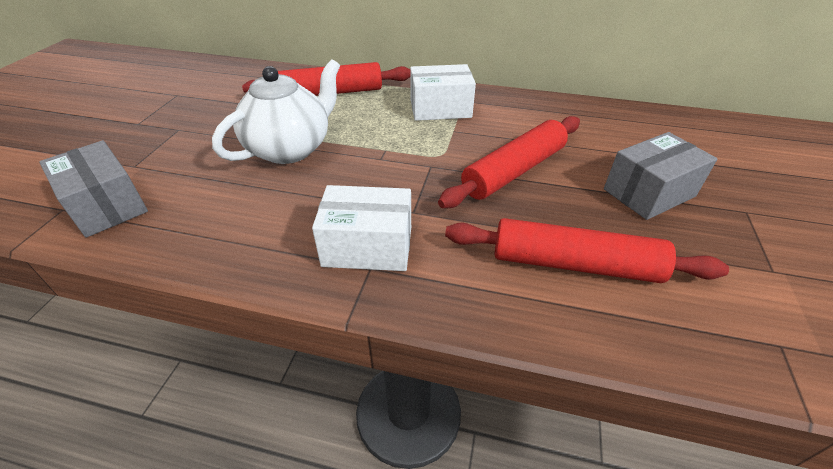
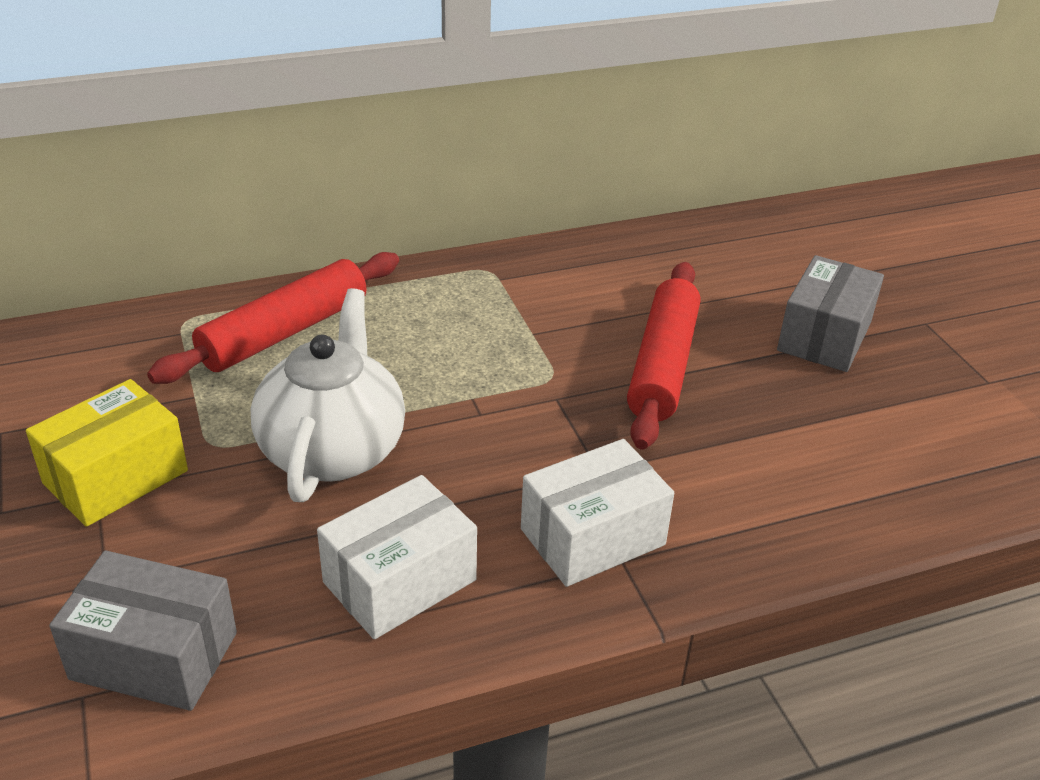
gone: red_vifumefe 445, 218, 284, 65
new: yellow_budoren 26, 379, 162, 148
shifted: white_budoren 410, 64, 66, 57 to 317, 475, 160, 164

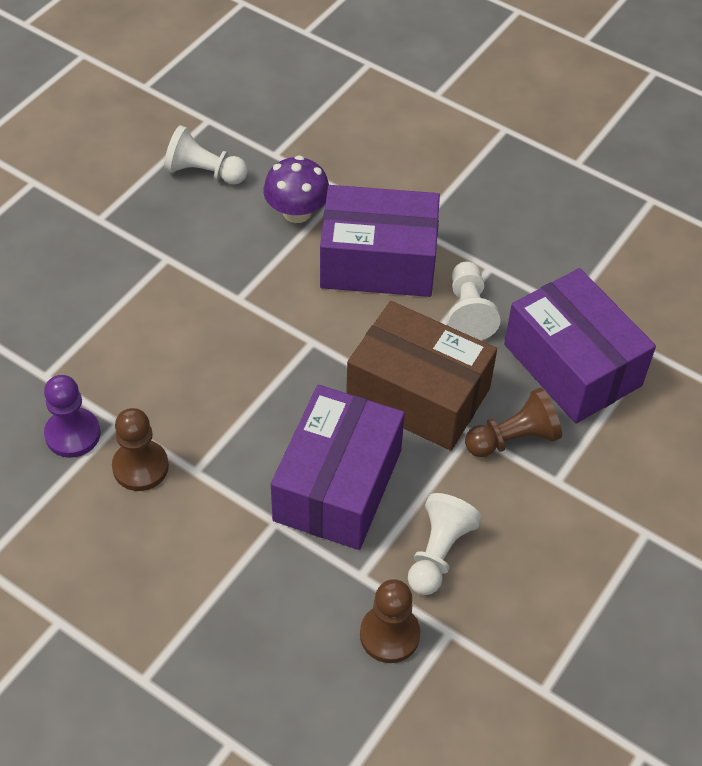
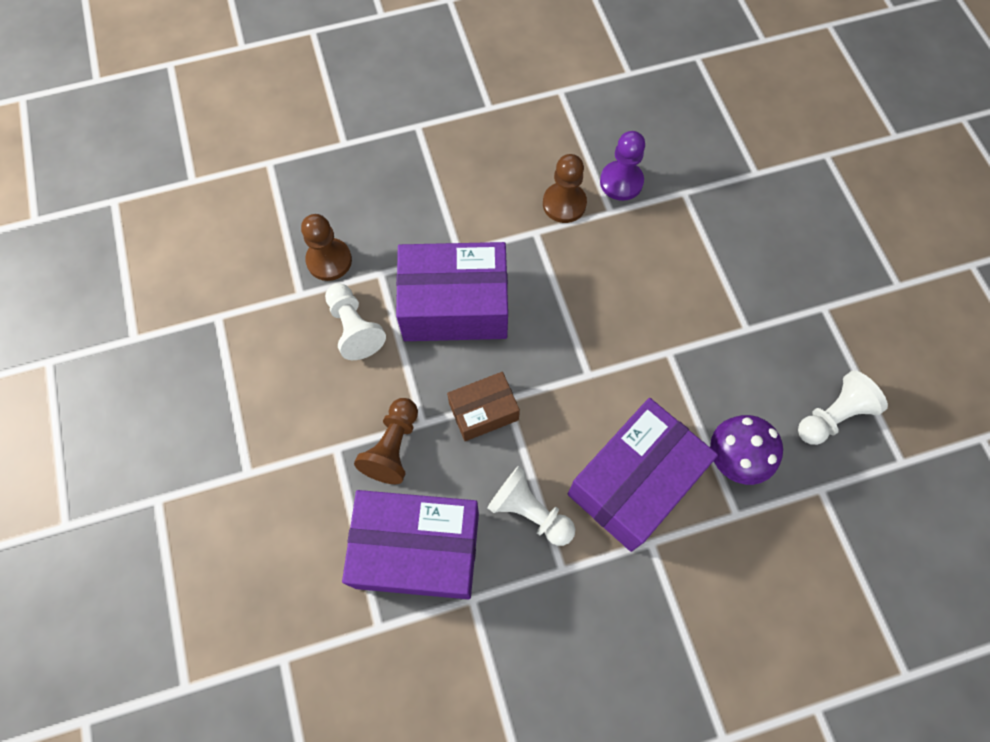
rotated: purple_budoren 271, 385, 134, 165 = 396, 242, 112, 99 60 degrees counterclockwise
scaled: brown_budoren 346, 301, 151, 150 = 447, 372, 73, 69 x0.54

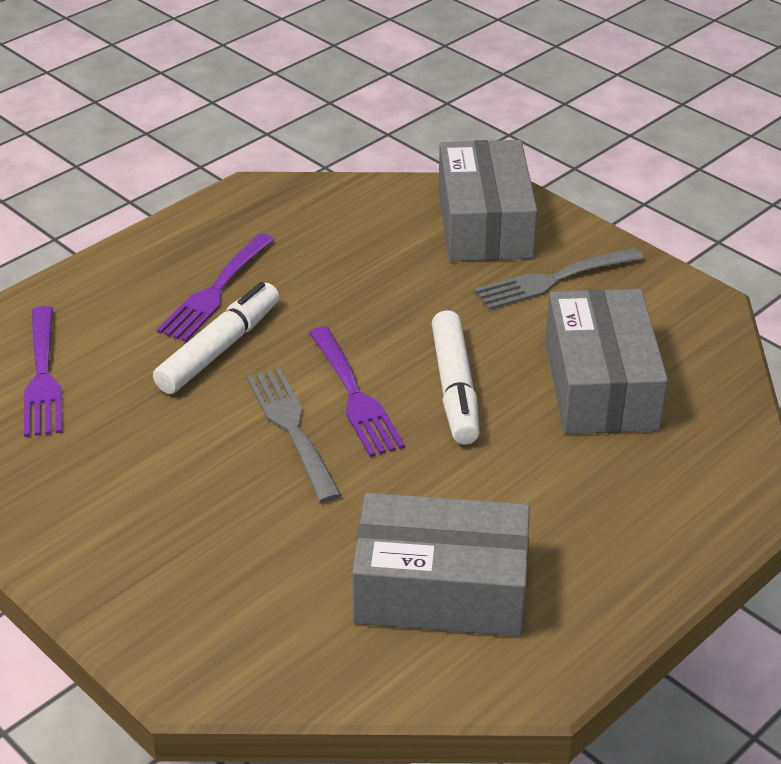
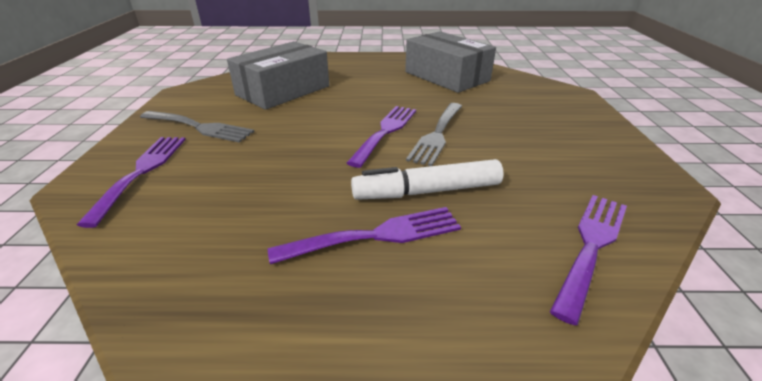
gone: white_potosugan 431, 310, 49, 135
swapped: grey_budoren 439, 140, 98, 121 to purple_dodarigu 77, 137, 109, 91

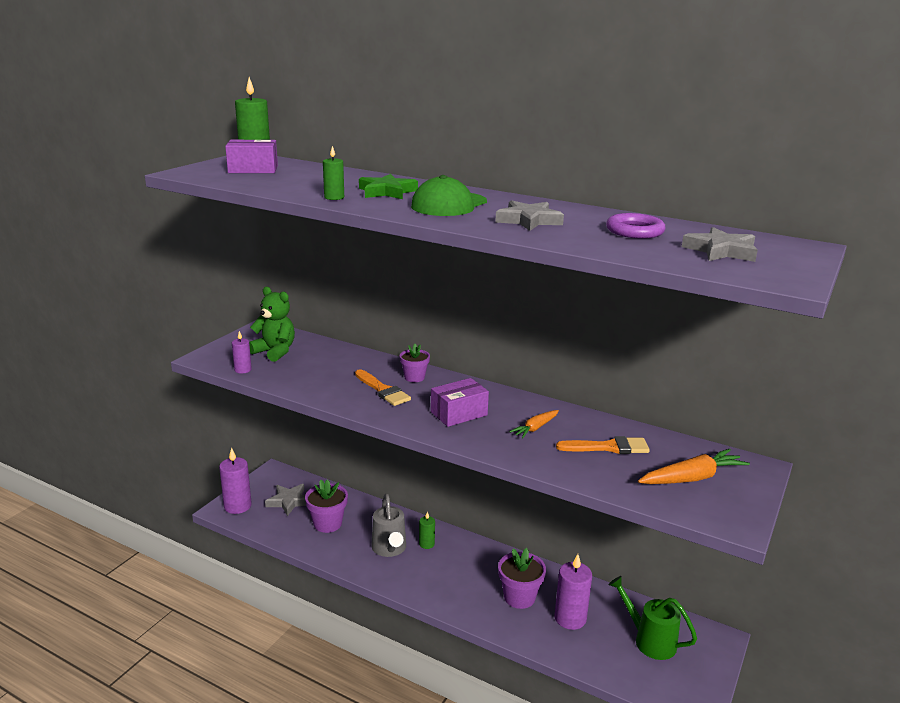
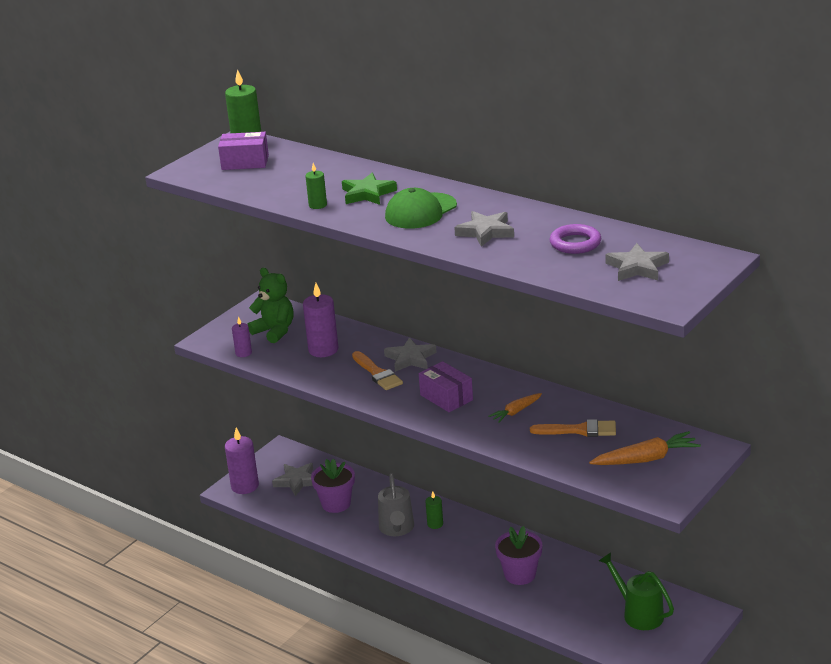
shifted: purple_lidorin 555, 554, 37, 76 to 303, 283, 35, 74
swapped: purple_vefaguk 400, 344, 30, 38 to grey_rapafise 384, 337, 53, 35
rotated: purple_budoren 431, 378, 58, 49 = 419, 361, 54, 51 75 degrees clockwise

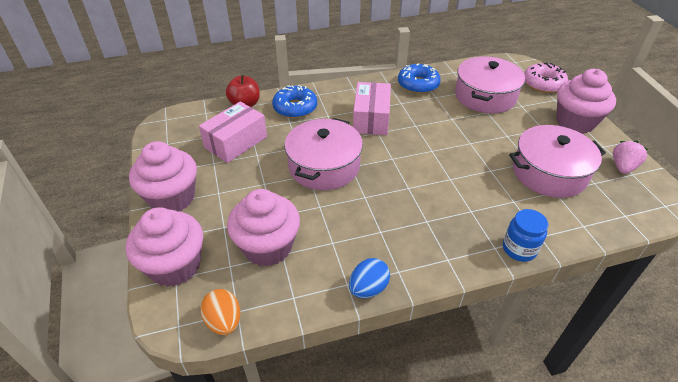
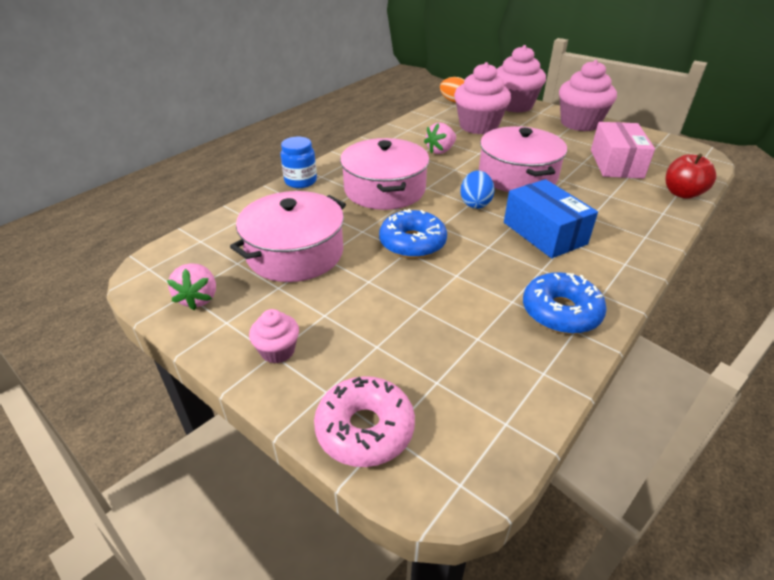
new: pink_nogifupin 424, 122, 32, 32
shifted: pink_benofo 455, 56, 70, 57 to 340, 138, 89, 72; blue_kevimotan 272, 85, 45, 33 to 379, 209, 68, 49; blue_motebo 349, 258, 41, 40 to 460, 170, 34, 39
repainted: pink_budoren 353, 82, 38, 53 to blue_budoren 504, 179, 94, 79
scaled: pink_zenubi 556, 69, 60, 65 = 249, 309, 50, 55 x0.49

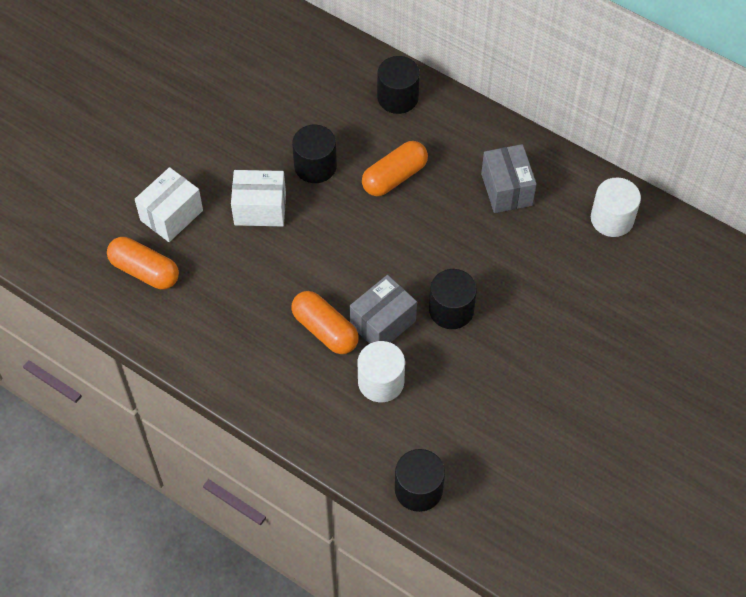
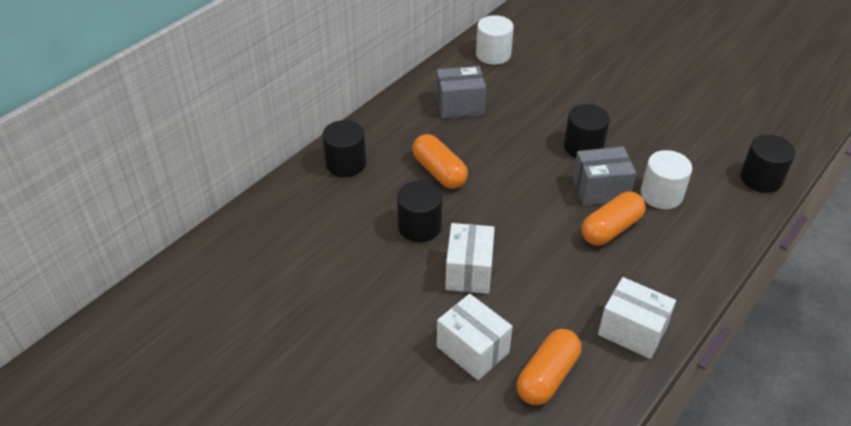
new: white_budoren 598, 277, 78, 82
rotated: grey_budoren 350, 275, 67, 69 = 572, 147, 64, 59 60 degrees counterclockwise

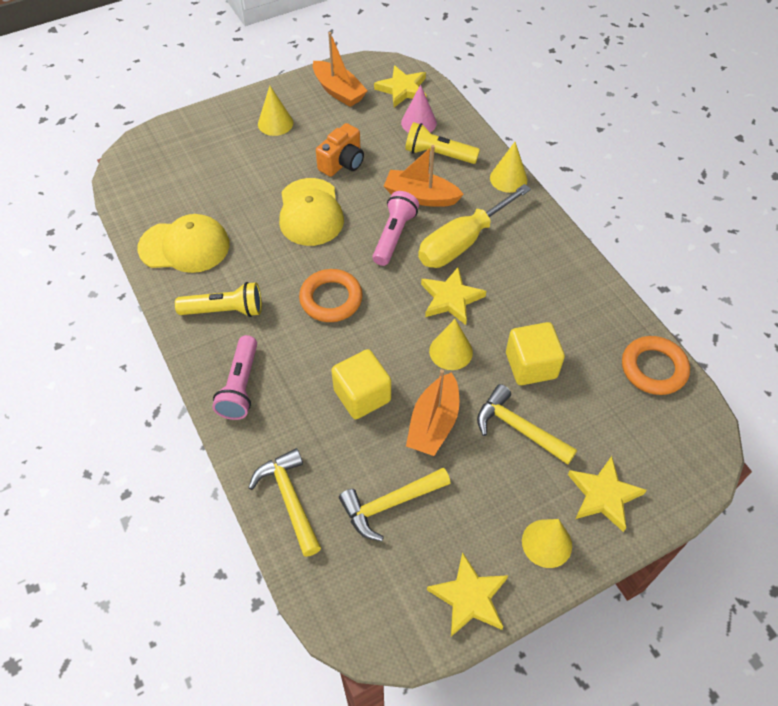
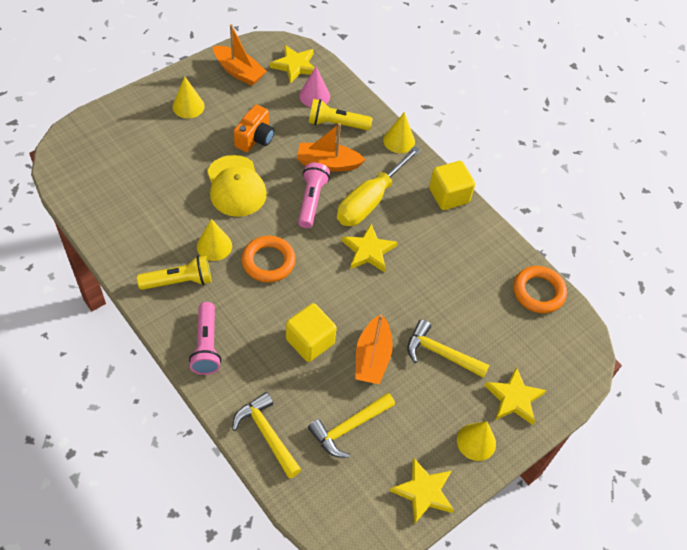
gone: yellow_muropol 137, 214, 93, 59
shifted: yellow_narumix 429, 319, 44, 51 to 197, 219, 35, 42; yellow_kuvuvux 506, 322, 59, 63 to 429, 161, 46, 49

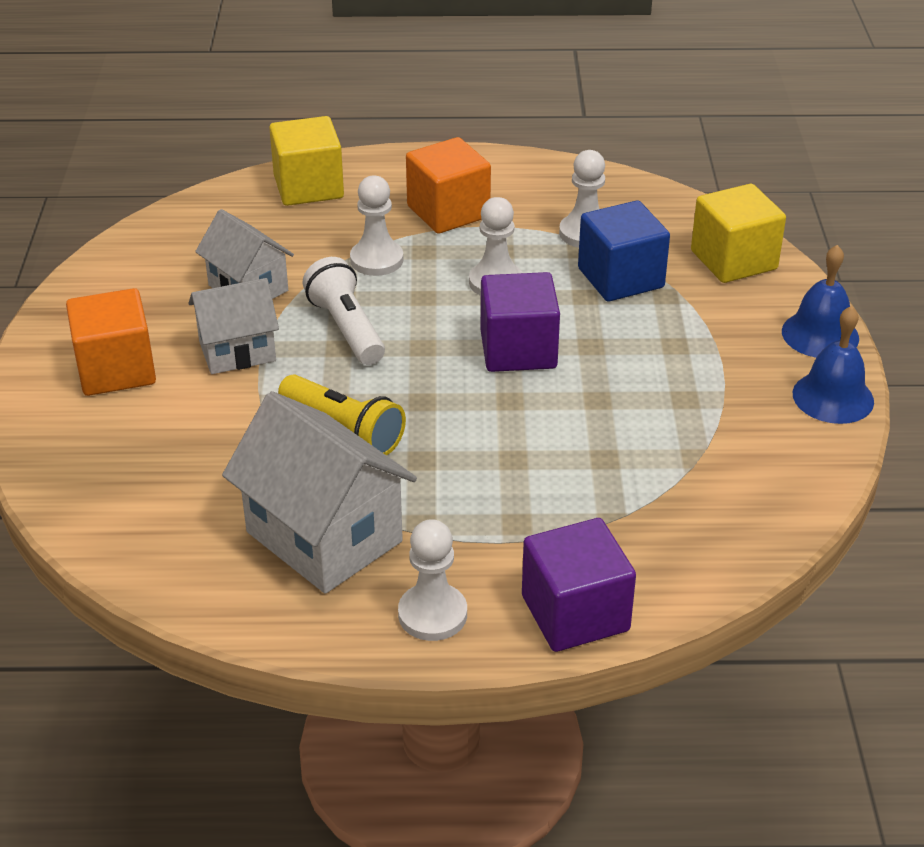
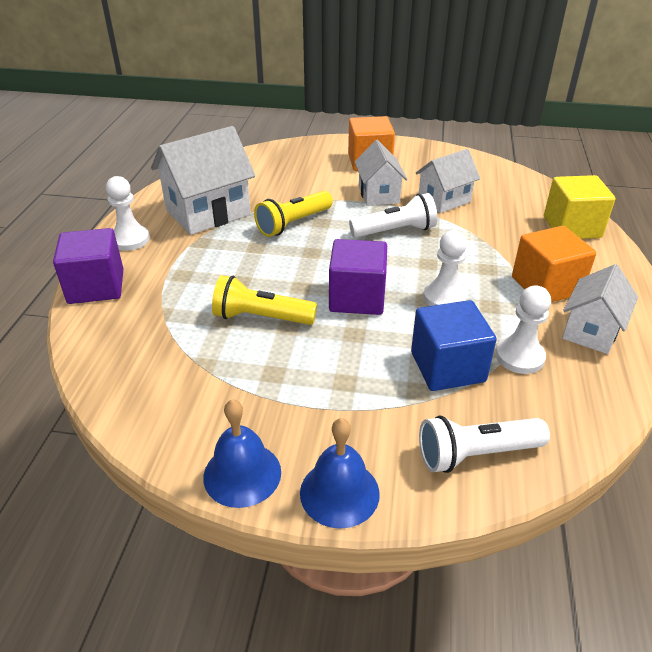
gone: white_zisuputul 350, 176, 53, 100
new: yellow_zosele 212, 275, 105, 50; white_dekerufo 562, 264, 76, 90
swapped: yellow_kuvuvux 691, 184, 95, 99 to white_zosele 419, 416, 131, 57

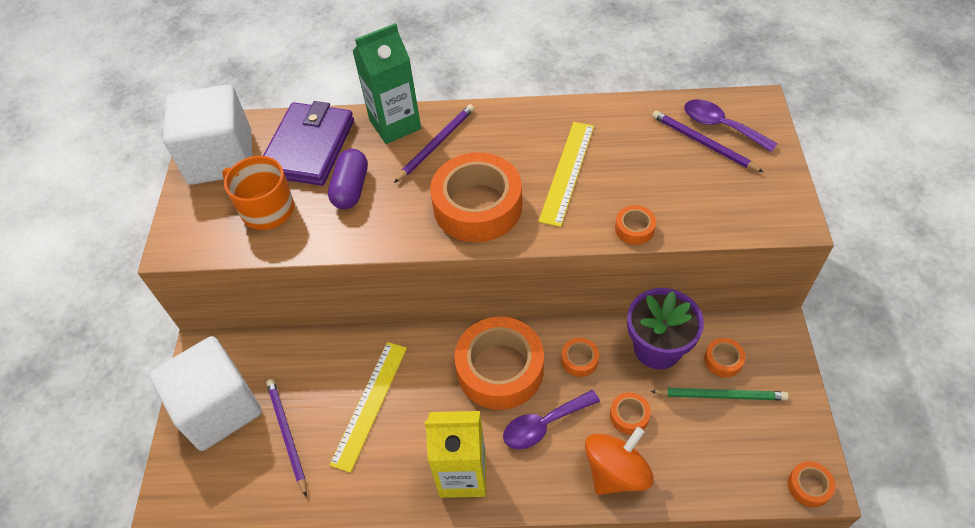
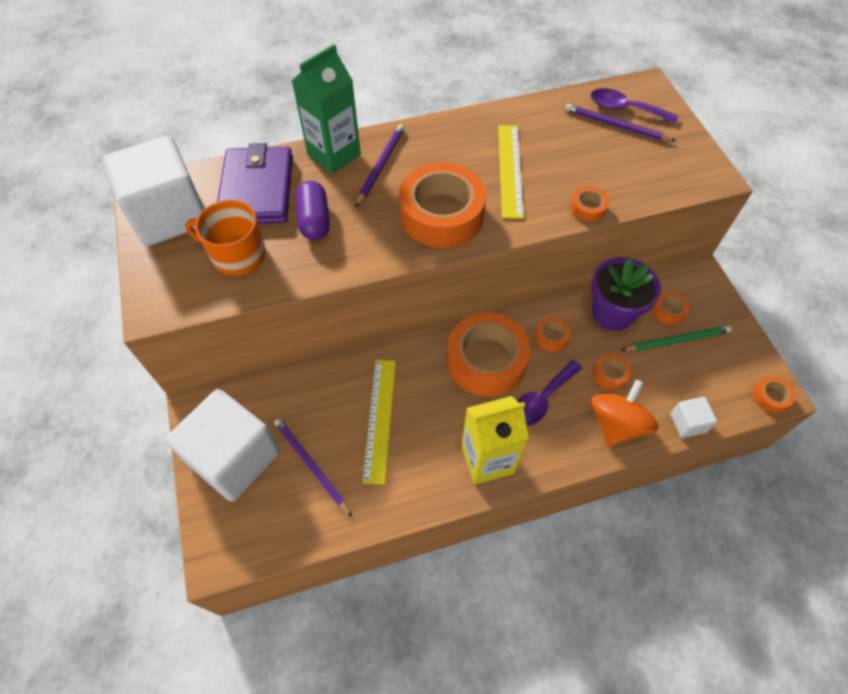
new: white_kuvuvux 670, 397, 47, 41

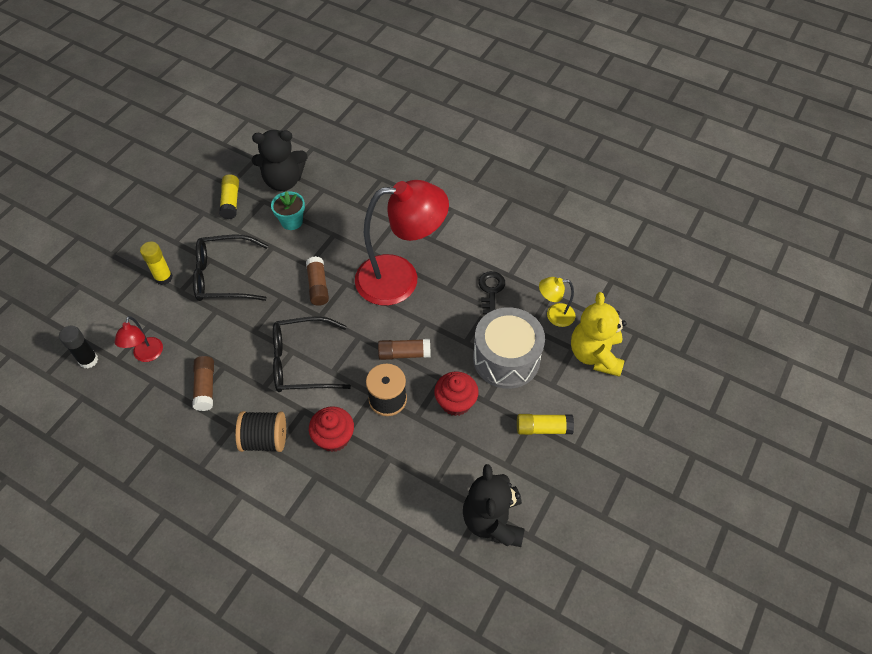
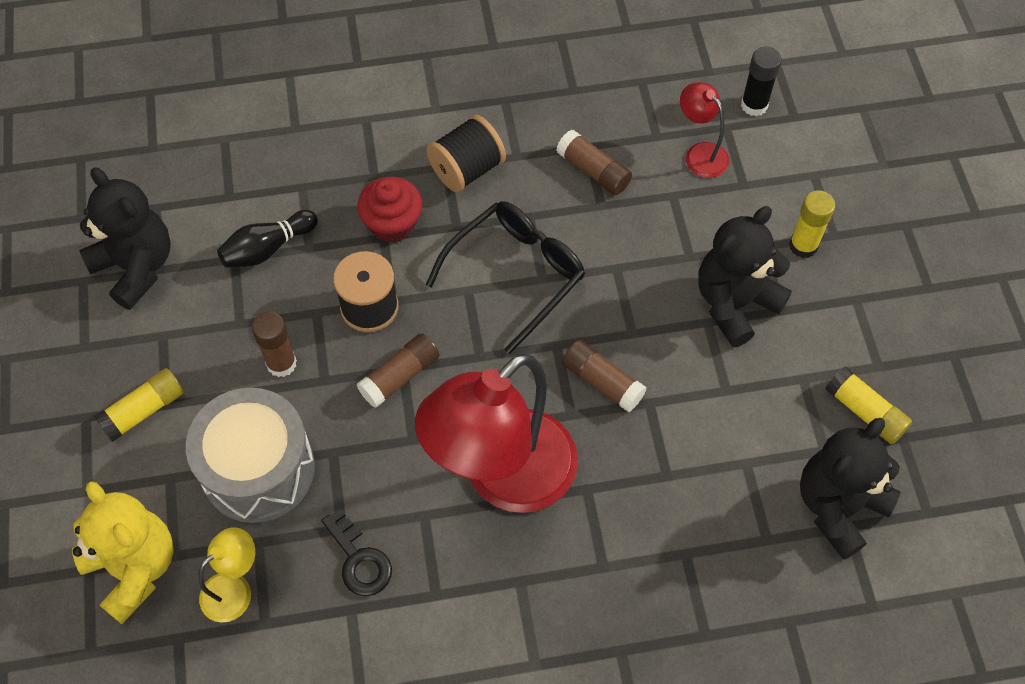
gone: turquoise_vefaguk 271, 191, 34, 39
new: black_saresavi 217, 210, 101, 57
swapped: red_zenubi 434, 371, 45, 45 to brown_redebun 252, 312, 45, 65; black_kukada 193, 235, 75, 66 to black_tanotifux 698, 206, 94, 141

